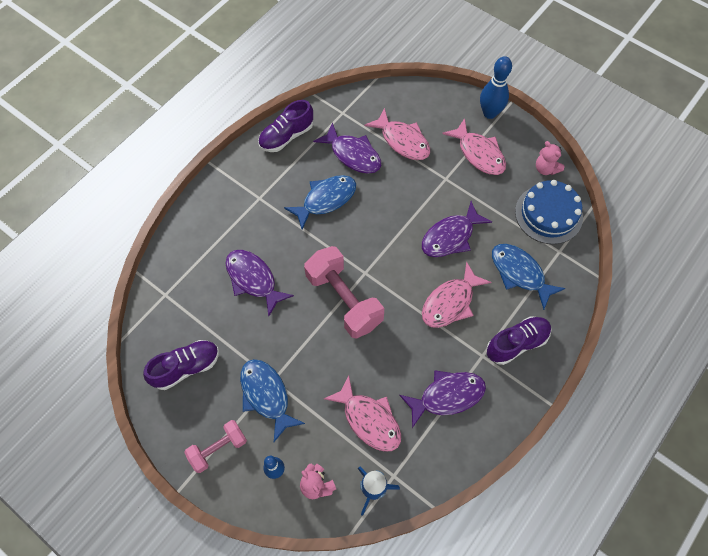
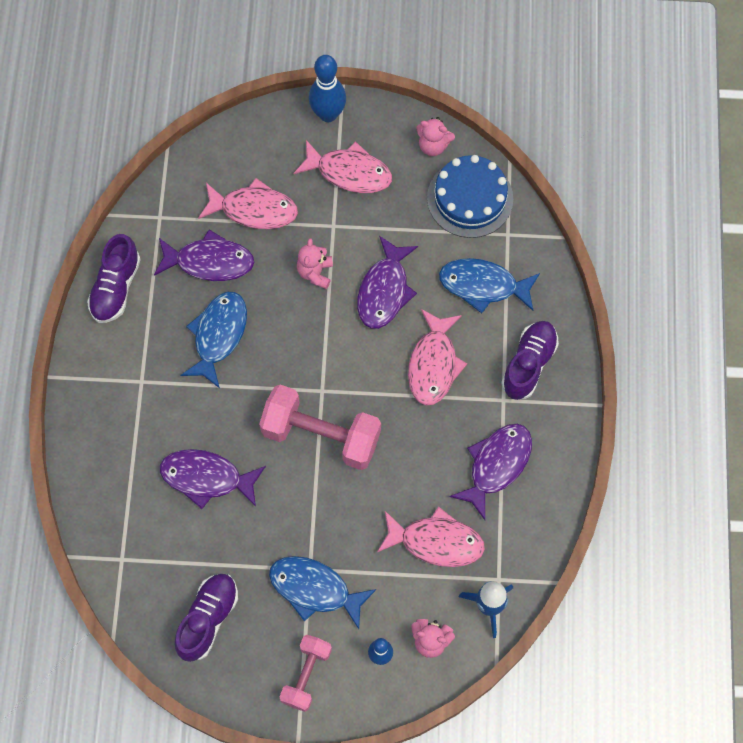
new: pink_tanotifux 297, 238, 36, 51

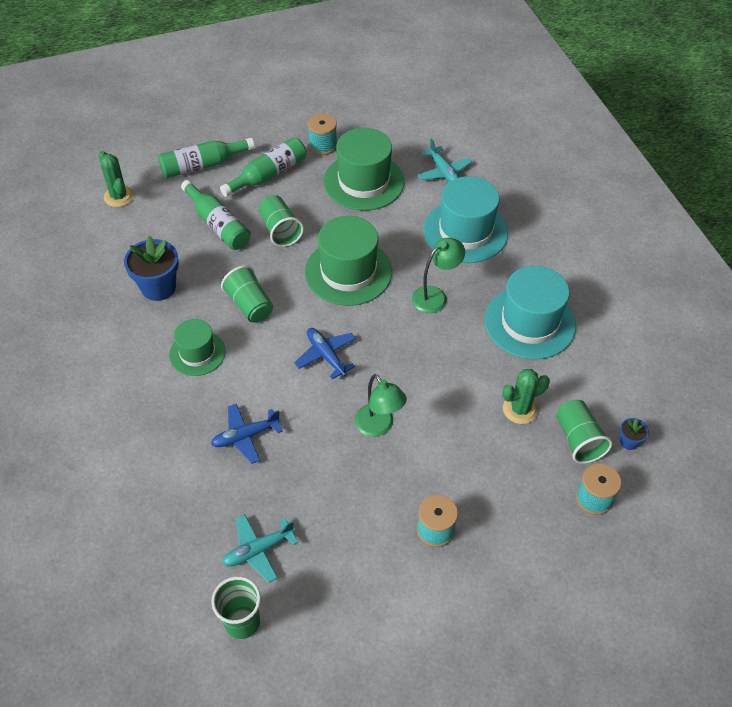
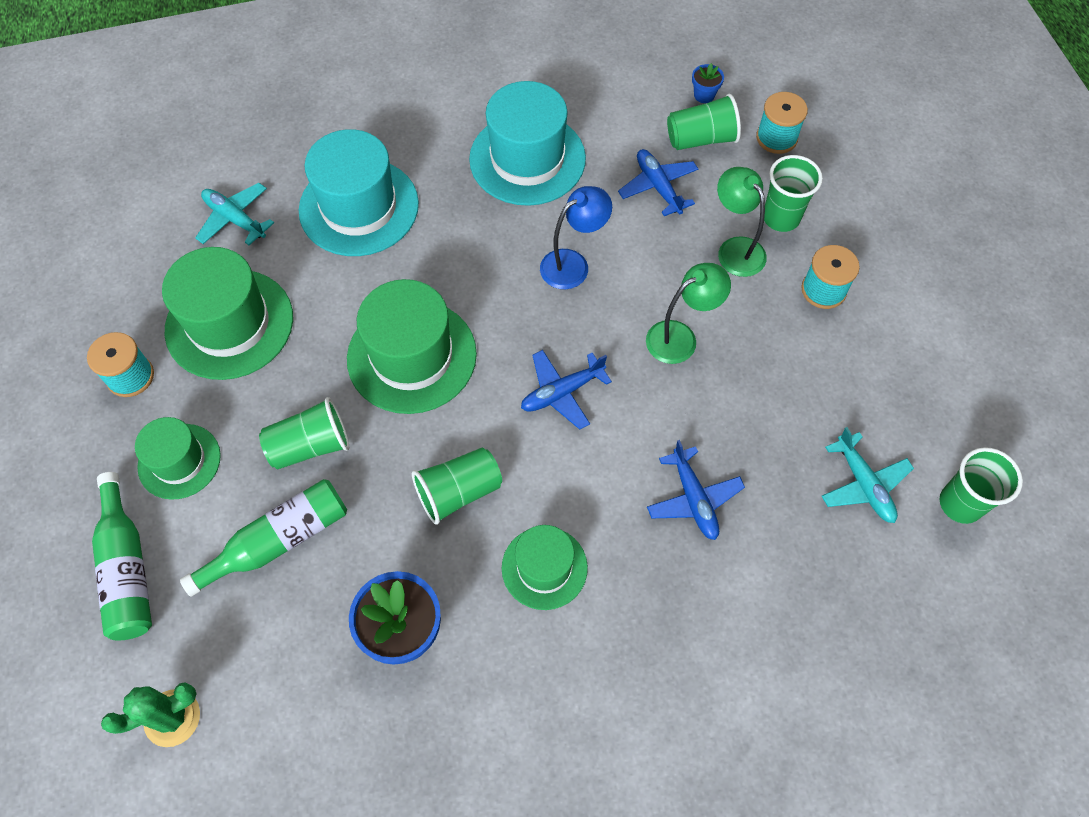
new: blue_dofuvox 540, 186, 72, 103; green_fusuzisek 764, 155, 59, 77
shifted: green_dofuvox 412, 238, 53, 75 to 717, 167, 50, 110
swapped: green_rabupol 220, 137, 86, 60 to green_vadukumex 135, 417, 86, 83; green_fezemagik 502, 369, 48, 55 to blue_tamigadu 618, 149, 80, 67
rotated: turquoise_tamigadu 418, 139, 54, 43 = 195, 183, 79, 62 120 degrees counterclockwise

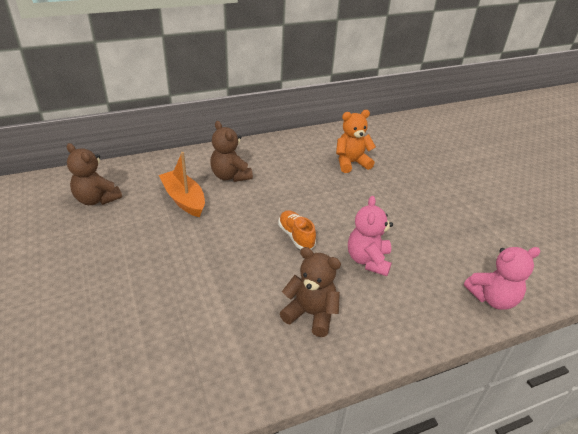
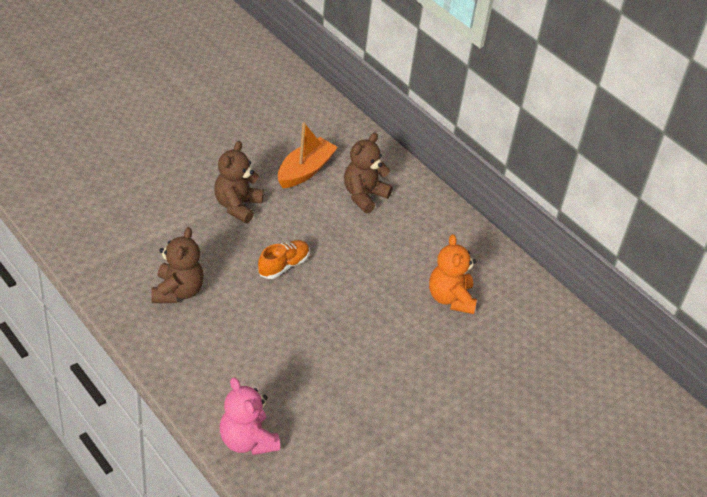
gone: pink_tanotifux 348, 196, 45, 80
shifted: brown_tanotifux 67, 143, 55, 62 to 214, 141, 50, 82
rotated: orange_tanotifux 336, 110, 40, 63 = 429, 234, 48, 80 150 degrees counterclockwise

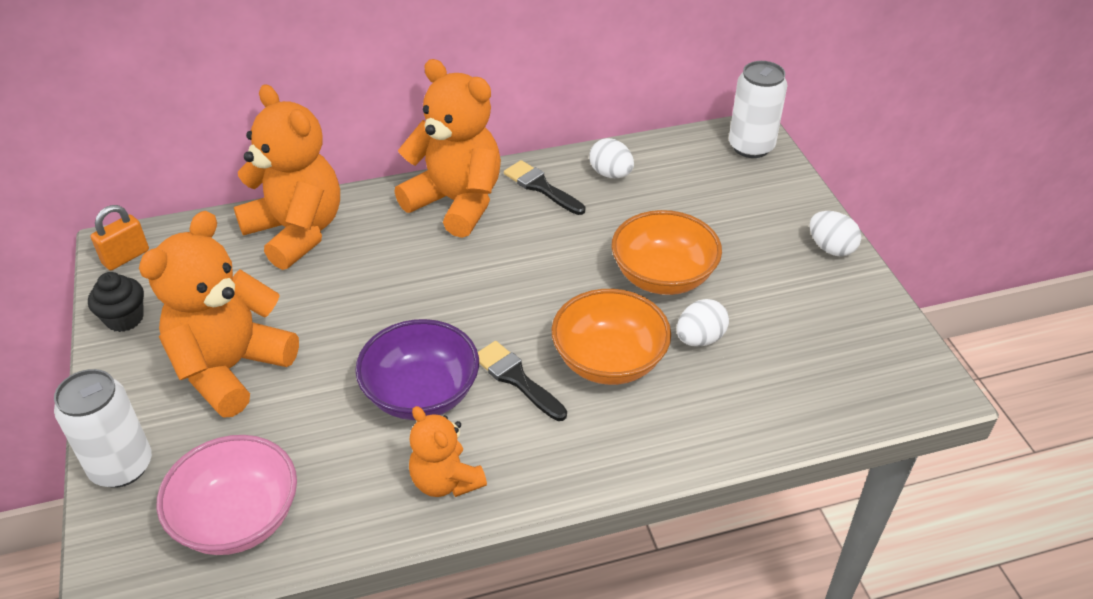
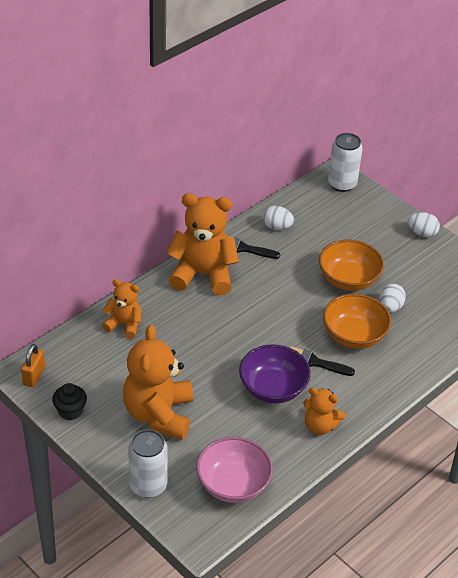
scaled: orange_tanotifux 234, 84, 106, 186 = 102, 279, 39, 60 x0.55

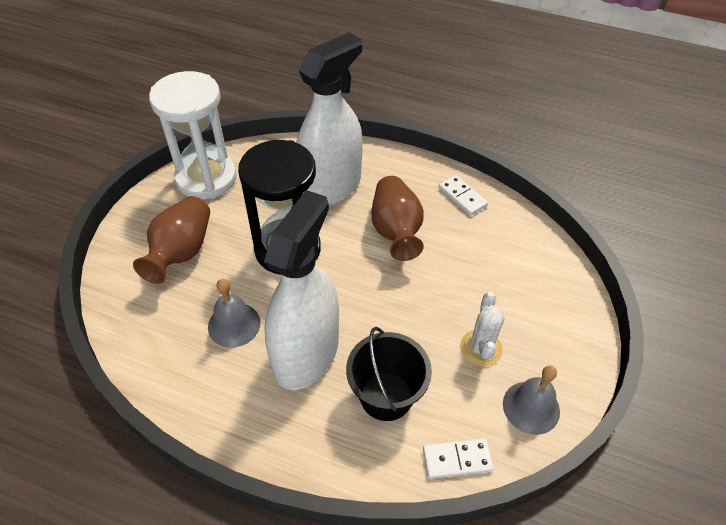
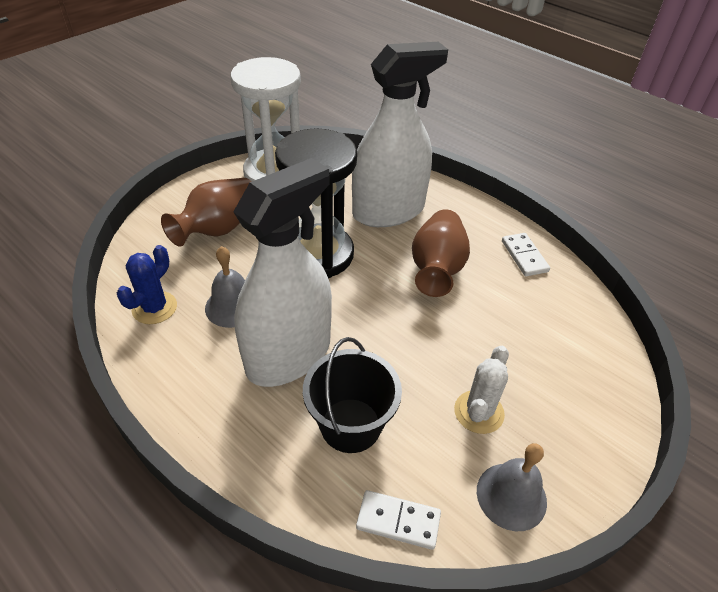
new: blue_fezemagik 117, 245, 60, 79

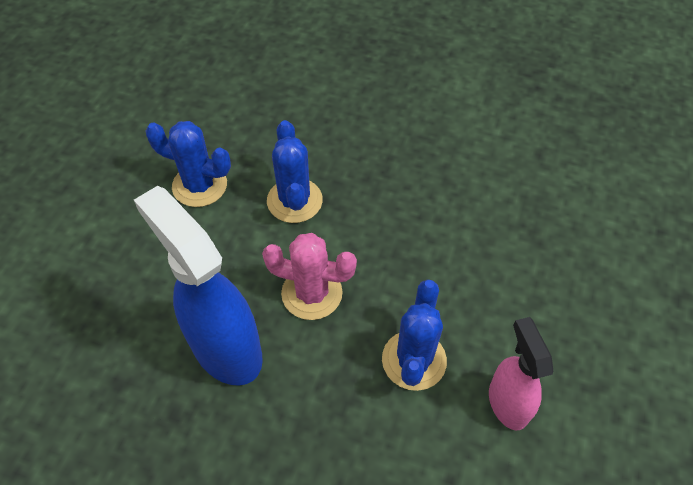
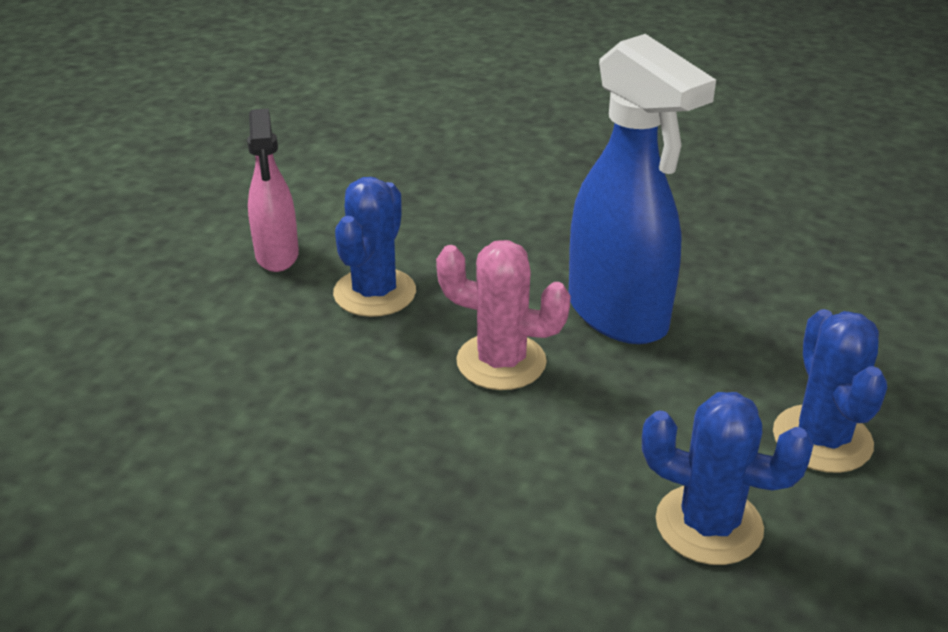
shifted: blue_fezemagik 267, 120, 56, 103 to 773, 309, 114, 164

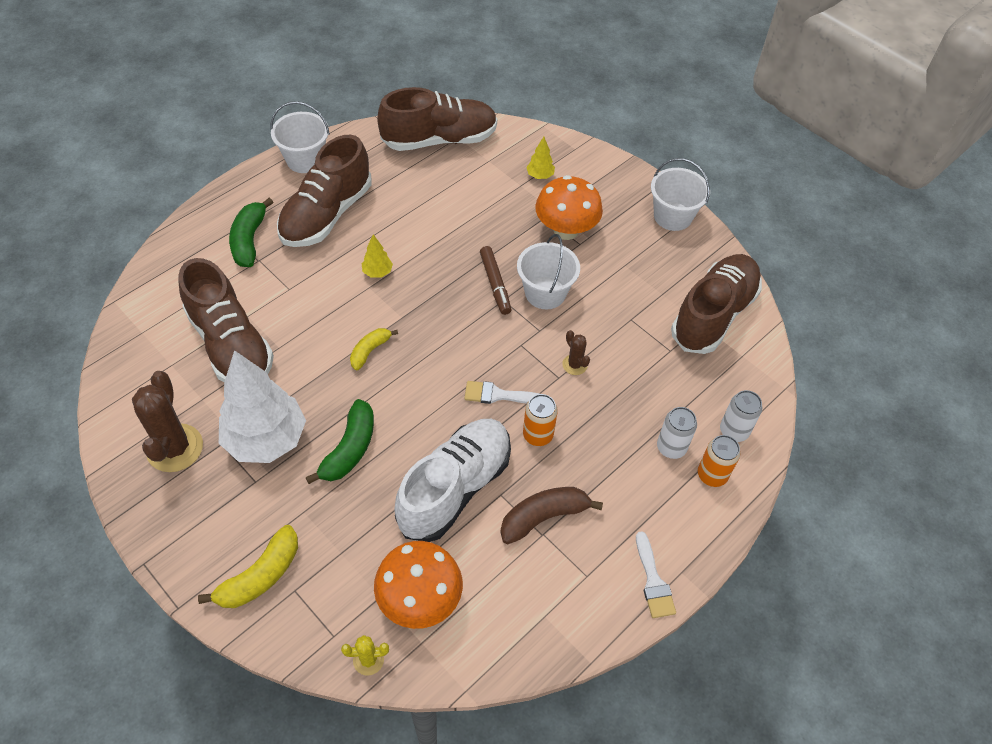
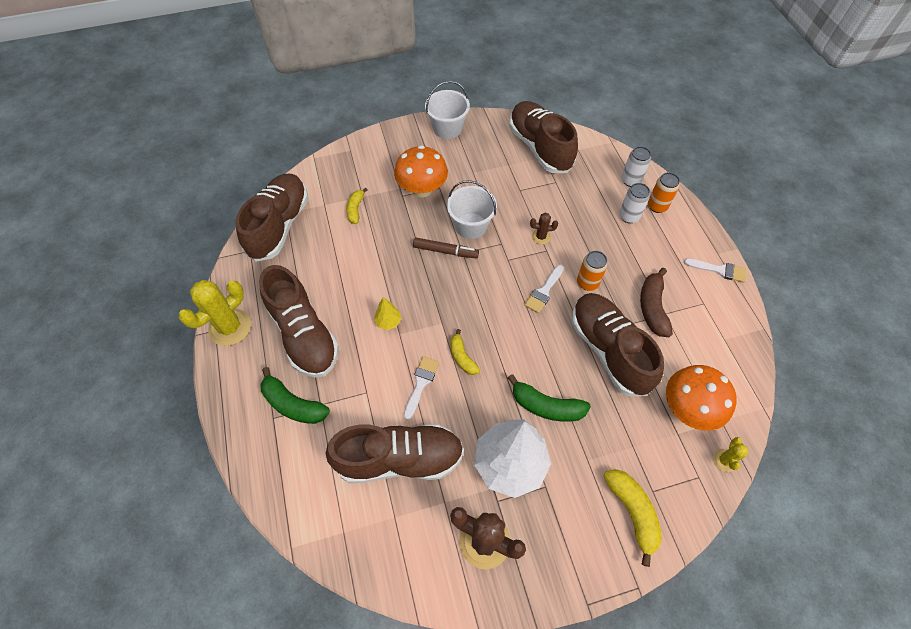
gone: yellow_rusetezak 526, 137, 29, 42
new: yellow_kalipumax 346, 188, 22, 36; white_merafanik 404, 356, 35, 64
swapped: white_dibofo 270, 101, 60, 72 to yellow_fezemagik 179, 280, 72, 66
repainted: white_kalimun 394, 419, 117, 123 to brown_kalimun 572, 293, 92, 103
rotated: green_kalipumax 306, 399, 68, 85 = 508, 374, 83, 48 150 degrees clockwise

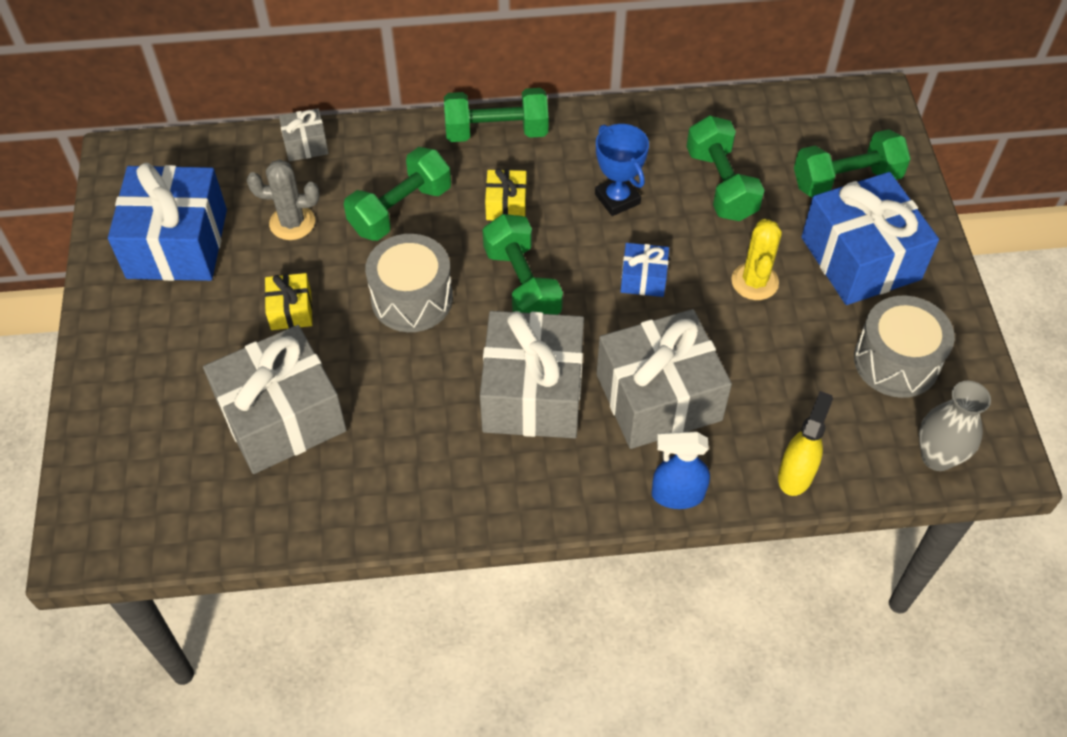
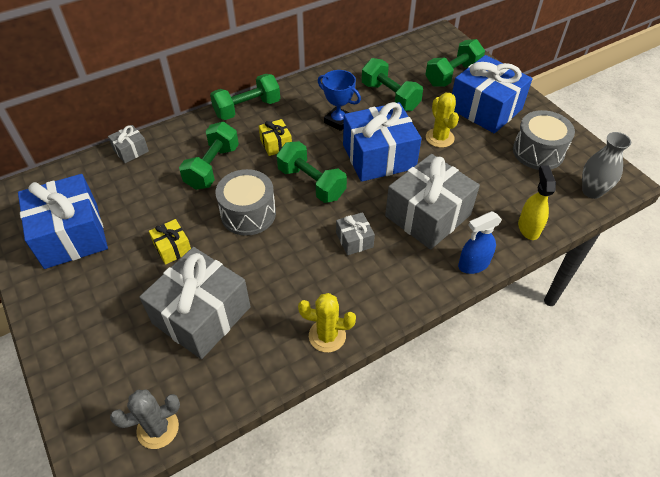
new: yellow_fezemagik 298, 293, 58, 59
shifted: grey_fezemagik 247, 159, 72, 81 to 110, 389, 70, 60
scaled: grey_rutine 480, 311, 104, 127 = 336, 212, 39, 44 x0.46; blue_rutine 621, 243, 48, 54 = 343, 102, 79, 80 x2.17

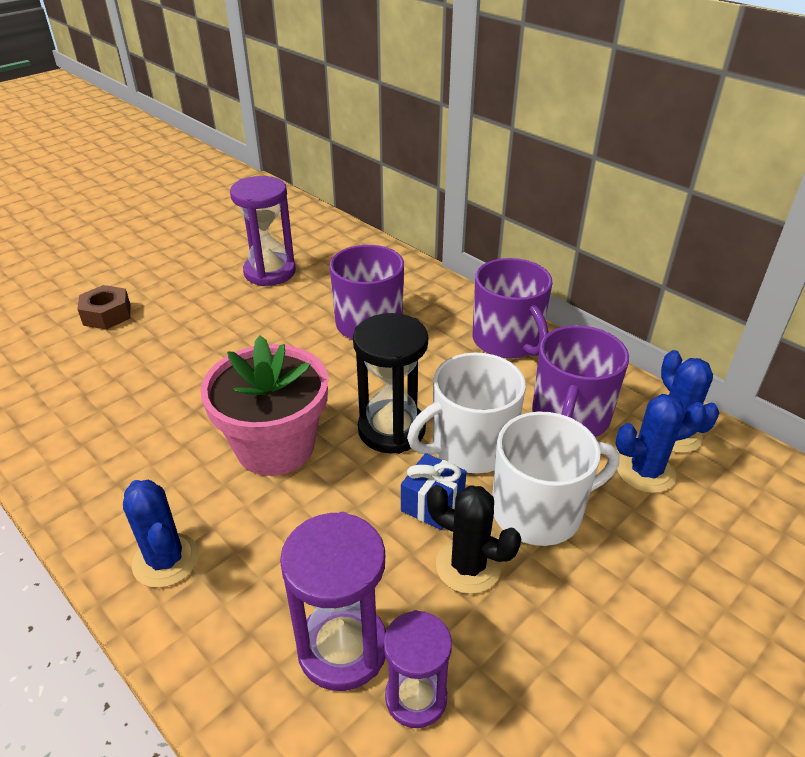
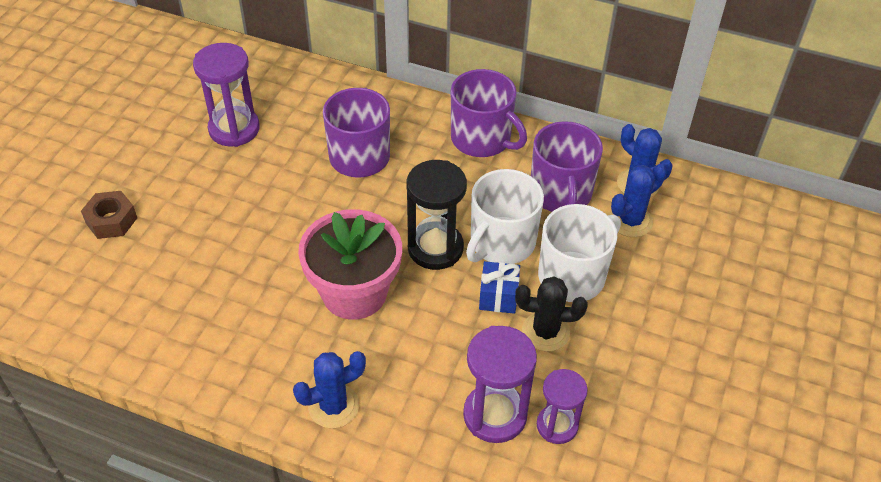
rotated: blue_fezemagik 123, 480, 76, 108 = 293, 351, 73, 77 60 degrees counterclockwise

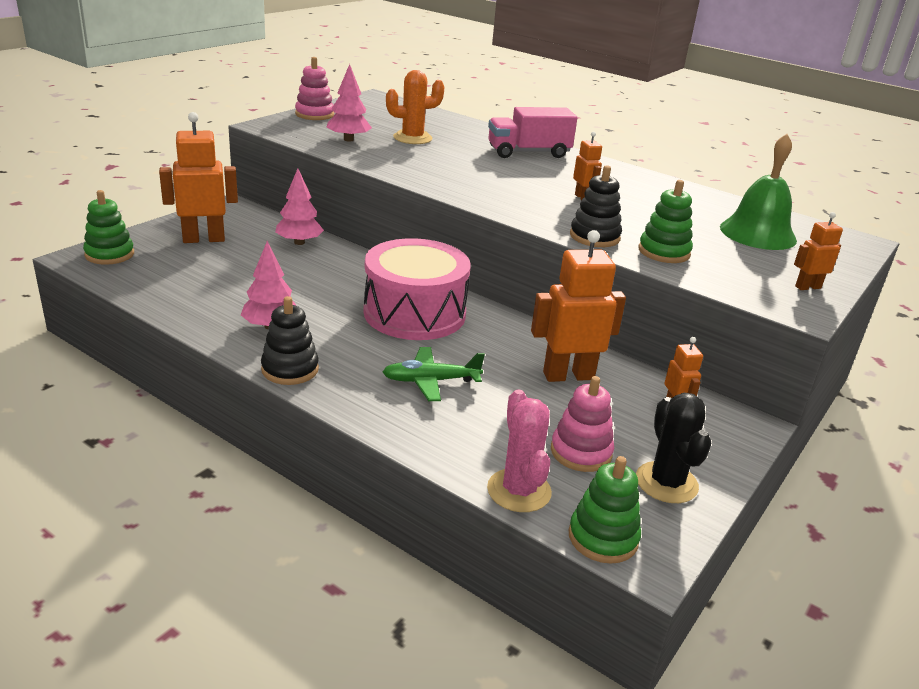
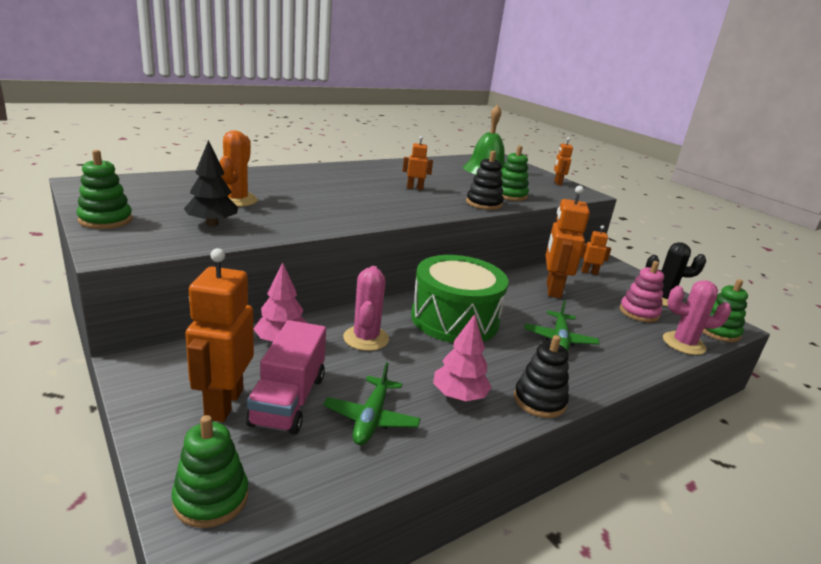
new: green_tamigadu 323, 362, 98, 83; pink_fezemagik 343, 266, 46, 85
shifted: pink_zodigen 488, 107, 89, 51 to 246, 320, 80, 115
repainted: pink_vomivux 295, 57, 39, 63 to green_vomivux 76, 150, 57, 79; pink_rusetezak 326, 64, 46, 78 to black_rusetezak 184, 140, 54, 86; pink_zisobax 364, 238, 107, 102 to green_zisobax 411, 255, 97, 88

